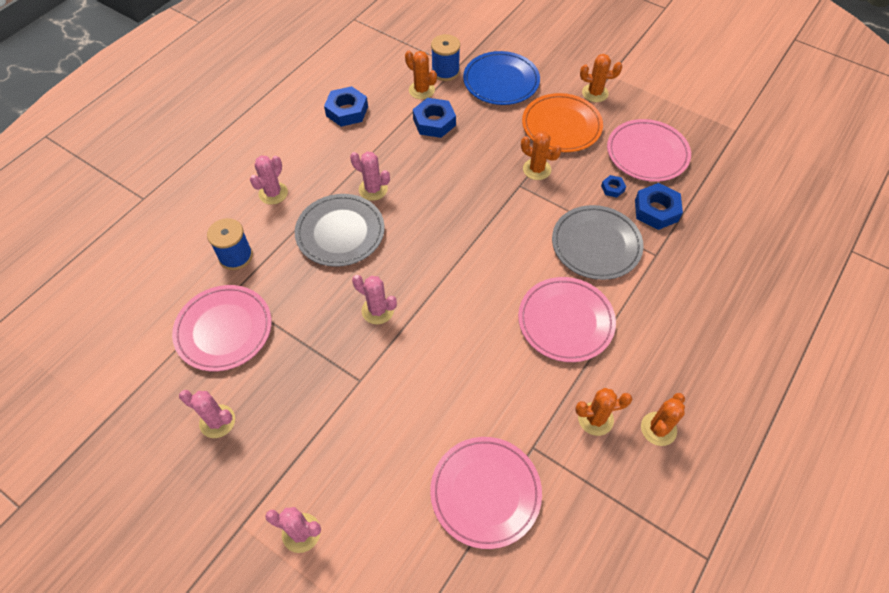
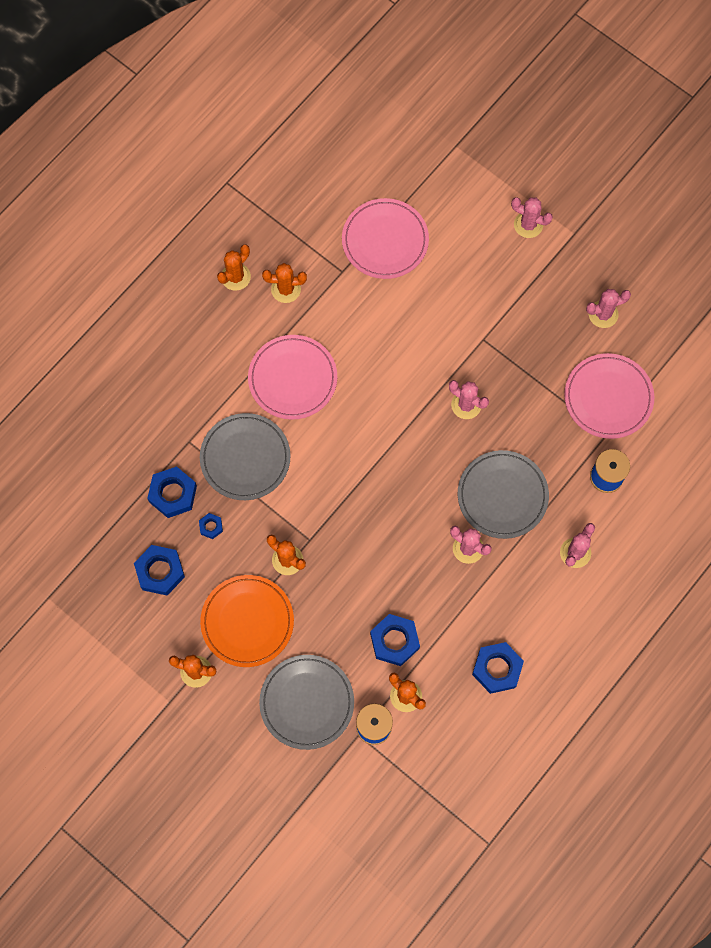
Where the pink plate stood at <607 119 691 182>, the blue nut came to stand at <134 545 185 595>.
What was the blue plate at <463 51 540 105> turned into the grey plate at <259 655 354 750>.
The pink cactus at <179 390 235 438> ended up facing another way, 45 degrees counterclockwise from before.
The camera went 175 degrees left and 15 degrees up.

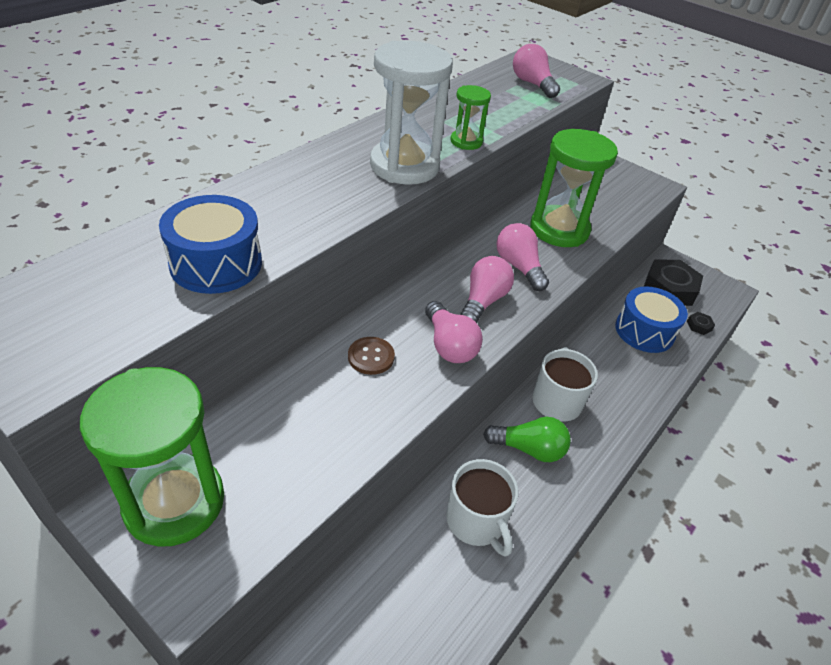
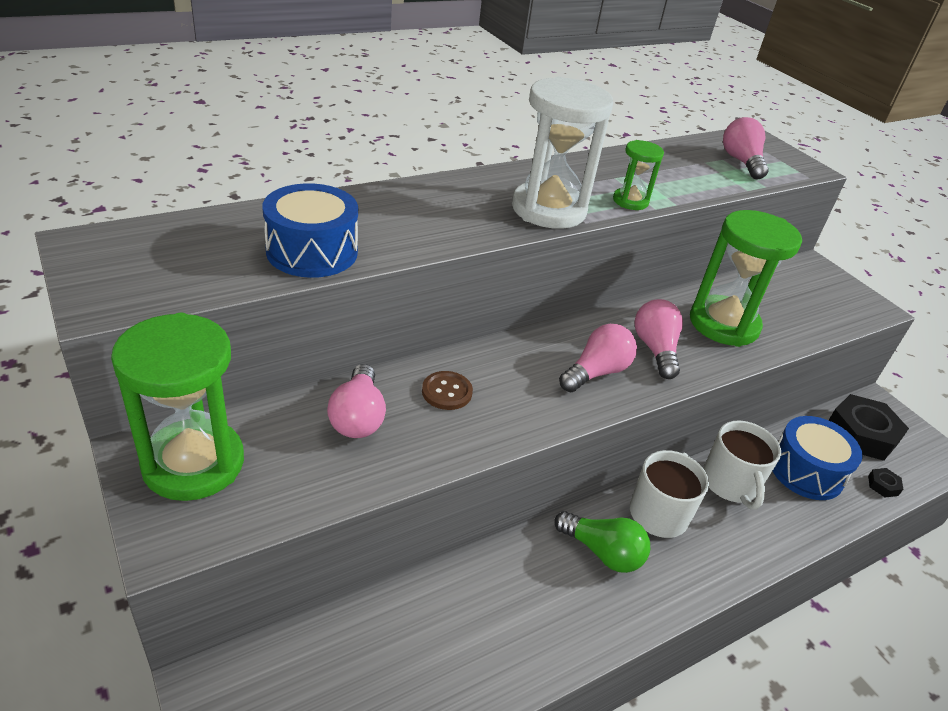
The pink light bulb ended up elsewhere, having gone from <425 301 483 363> to <327 364 386 438>.
The white mug ended up elsewhere, having gone from <446 459 518 557> to <703 421 781 510>.
The camera went 20 degrees right and 5 degrees down.

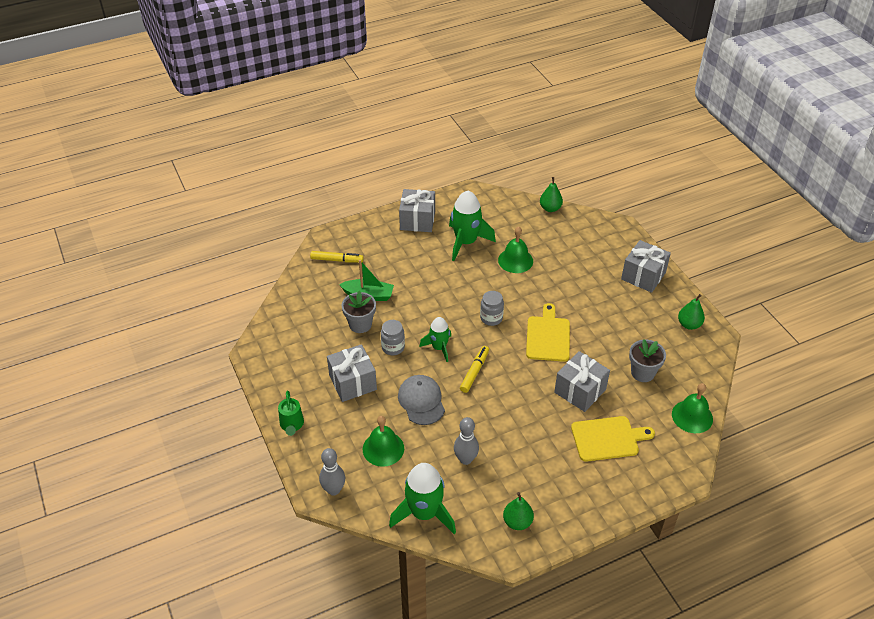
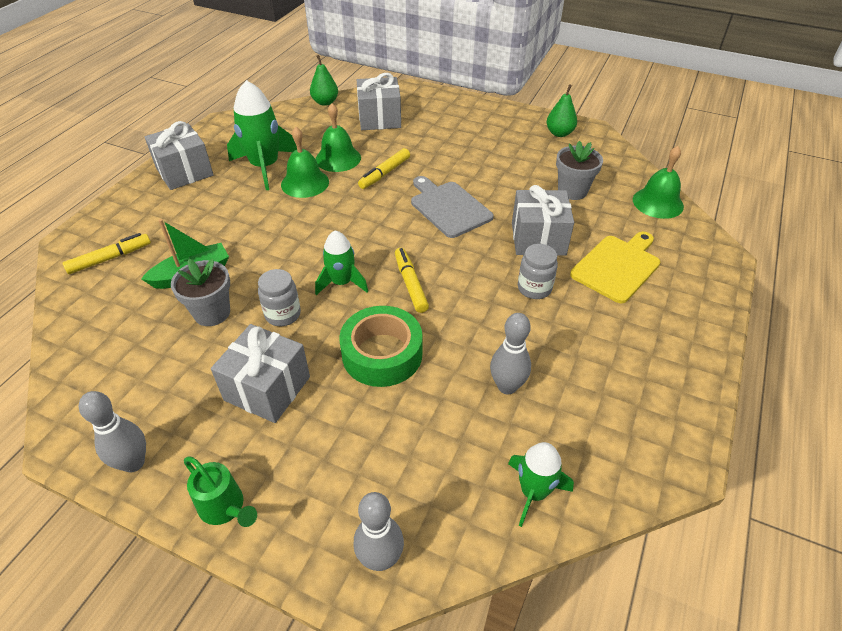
The second view gained the grey bowling pin at <79 391 146 473>.
The green bell ended up elsewhere, having gone from <363 416 404 467> to <281 127 329 198>.
Where the grey cap stood at <398 375 445 425>, the green tape came to stand at <339 306 423 387>.
The grey gift ended up elsewhere, having gone from <621 240 671 293> to <357 73 401 130>.
The second view gained the yellow marker at <358 148 410 189>.
What was the yellow cutting board at <526 303 570 362> turned into the grey cutting board at <411 176 494 238>.
The size of the green rocket at <389 463 456 534> changed by a factor of 0.61.
The grey jar ended up elsewhere, having gone from <480 291 504 326> to <518 244 558 299>.
The second view lost the green pear at <503 492 534 530>.
The camera went 40 degrees left and 0 degrees up.

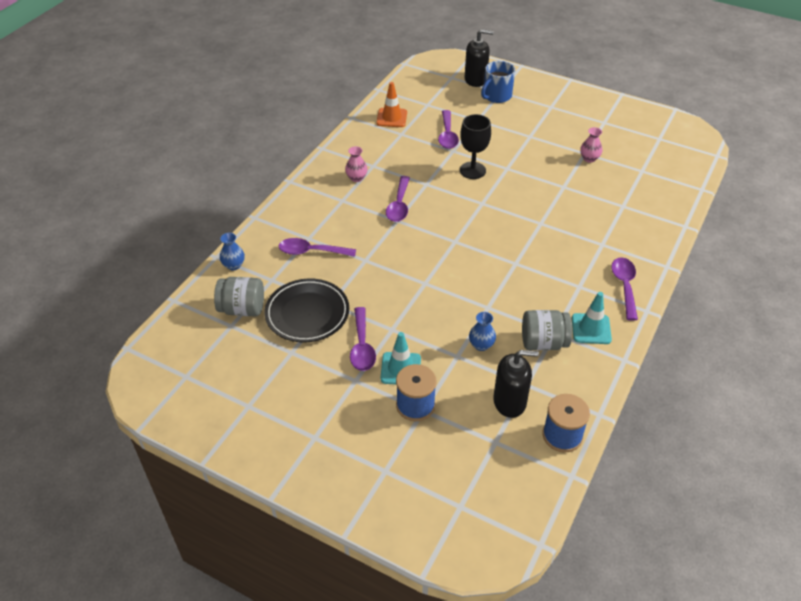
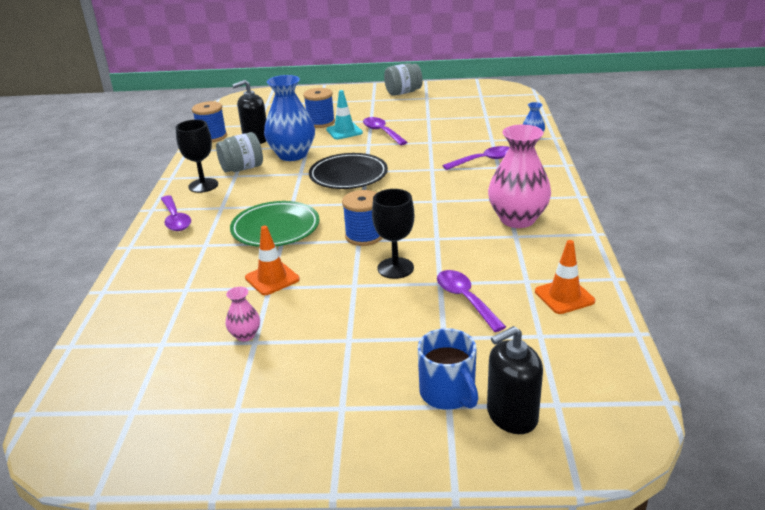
Where the turquoise traffic cone stood at <572 292 612 344>, the black goblet came to stand at <175 120 218 193>.
The second view gained the green plate at <230 201 320 247>.
The second view gained the orange traffic cone at <245 226 300 295>.
The size of the blue vase at <469 312 496 351> changed by a factor of 2.20.
The black plate ended up elsewhere, having gone from <264 278 349 342> to <309 153 388 189>.
The second view gained the blue spool at <342 190 382 246>.
The grey jar ended up elsewhere, having gone from <214 277 264 317> to <384 63 423 96>.
The blue mug at <481 61 515 103> ended up facing another way, 135 degrees clockwise from before.
The size of the pink vase at <345 146 368 182> changed by a factor of 2.20.
The second view lost the purple spoon at <386 176 410 222>.
The camera went 155 degrees right and 15 degrees down.

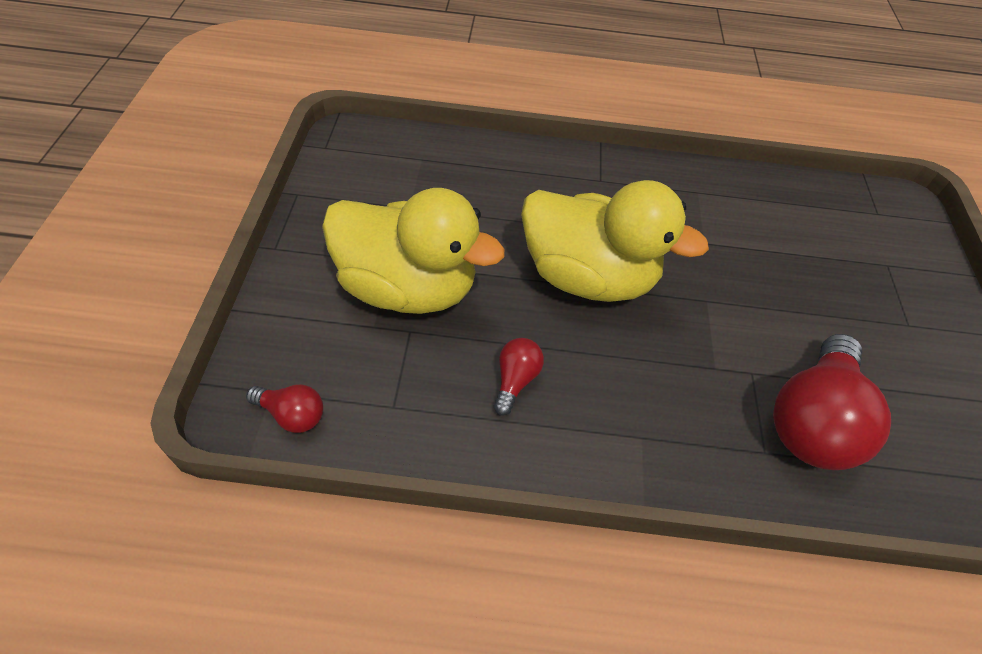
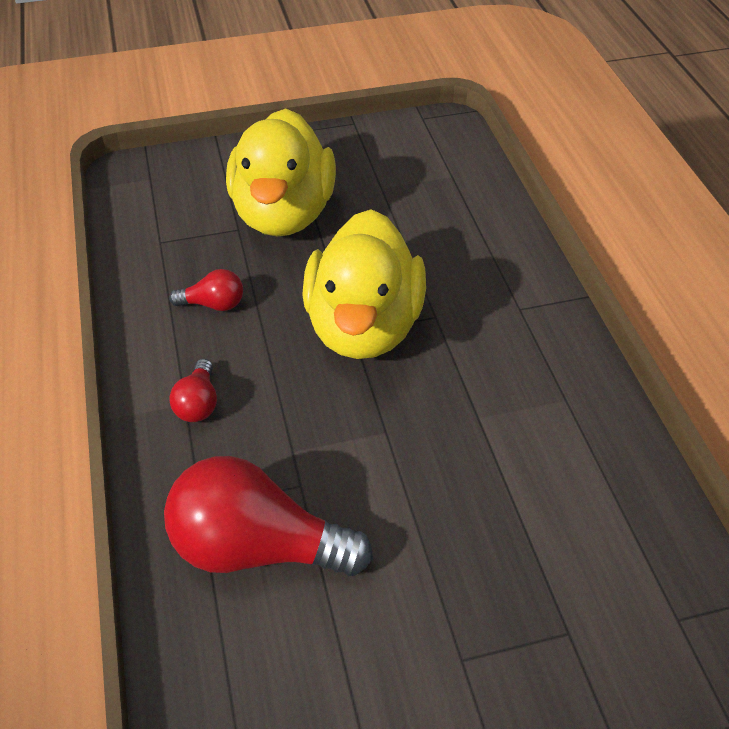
The red light bulb ended up elsewhere, having gone from <246 385 323 433> to <169 359 217 422>.
The camera went 75 degrees right and 5 degrees down.

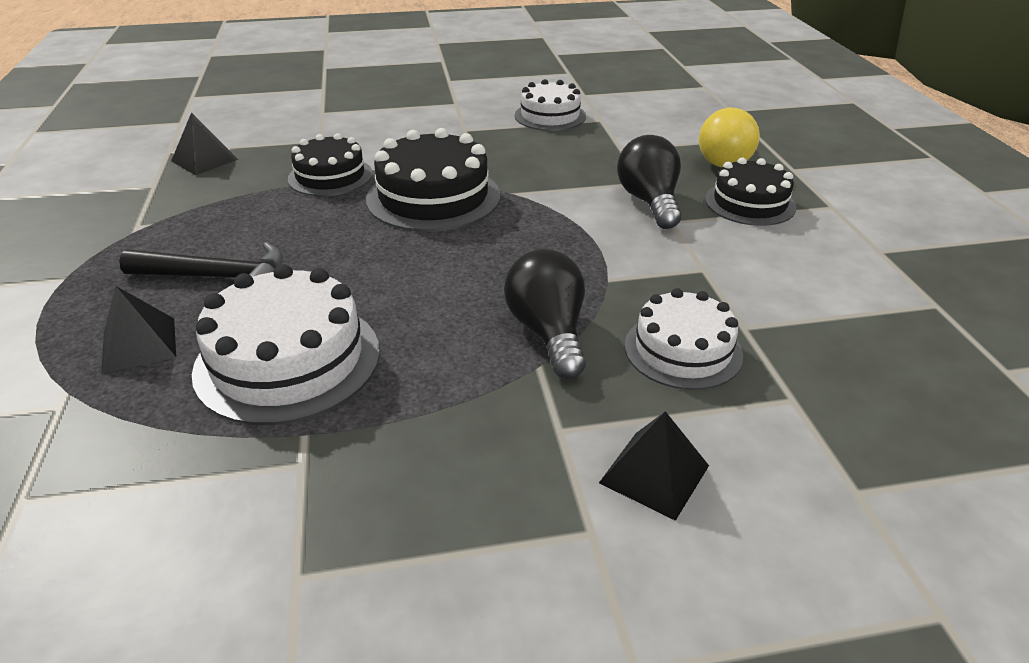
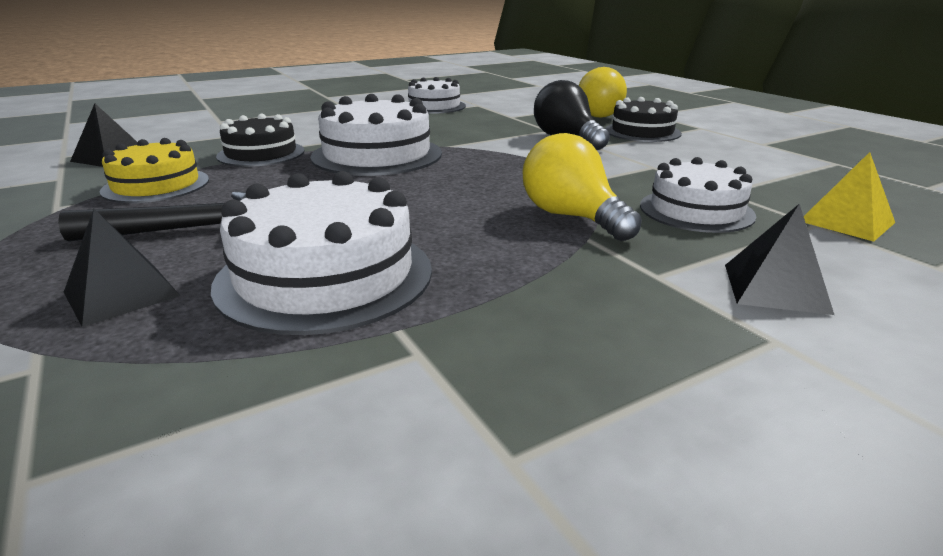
The second view gained the yellow cake at <100 138 209 203>.
What was the black cake at <366 128 500 232> turned into the white cake at <310 94 442 176>.
What was the black light bulb at <504 249 586 379> turned into the yellow light bulb at <523 133 642 241>.
The second view gained the yellow pyramid at <804 152 895 242>.
The camera went 20 degrees left and 10 degrees down.

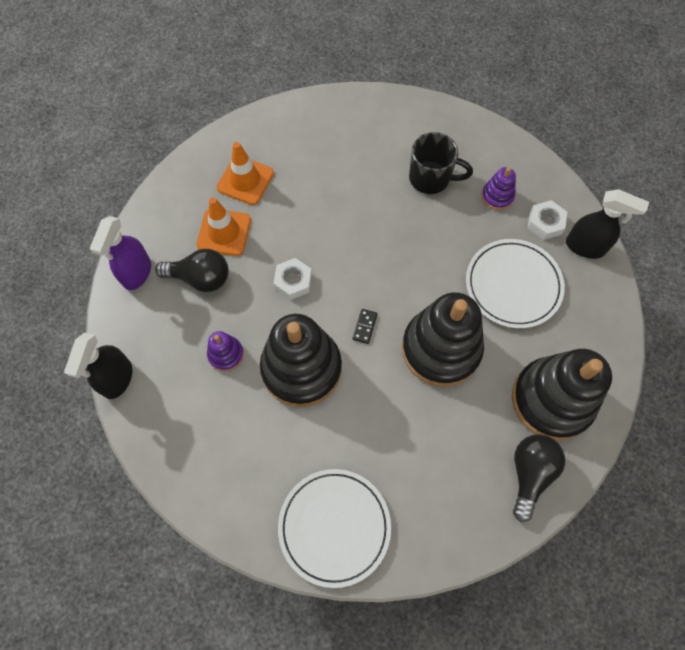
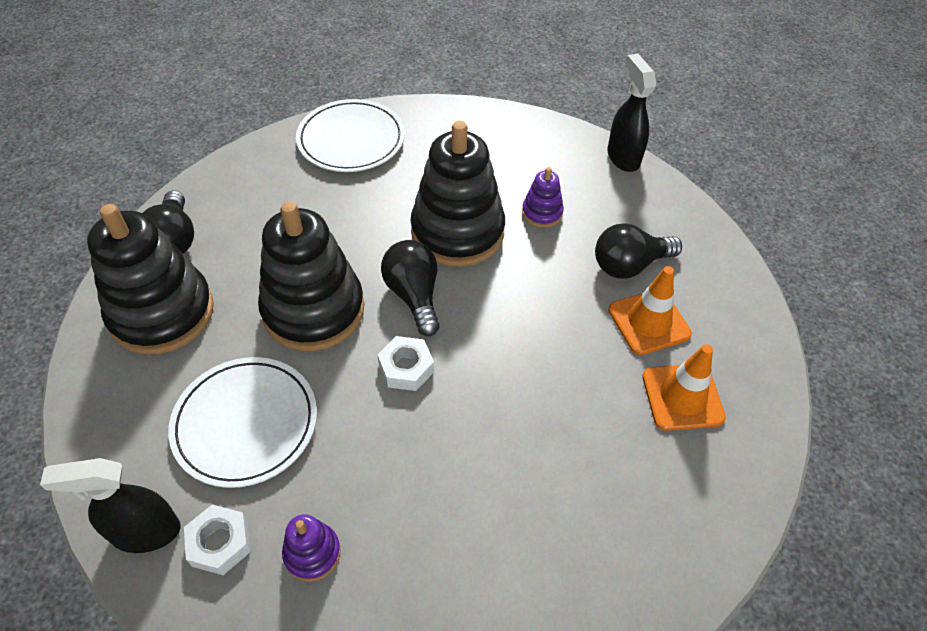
The white nut ended up elsewhere, having gone from <273 258 312 300> to <377 336 434 391>.
Where the black domino stood at <353 309 377 344>, the black light bulb came to stand at <381 240 440 336>.
The second view lost the purple spray bottle at <90 216 151 290>.
The second view lost the black mug at <409 132 473 194>.
The camera went 150 degrees right and 15 degrees down.

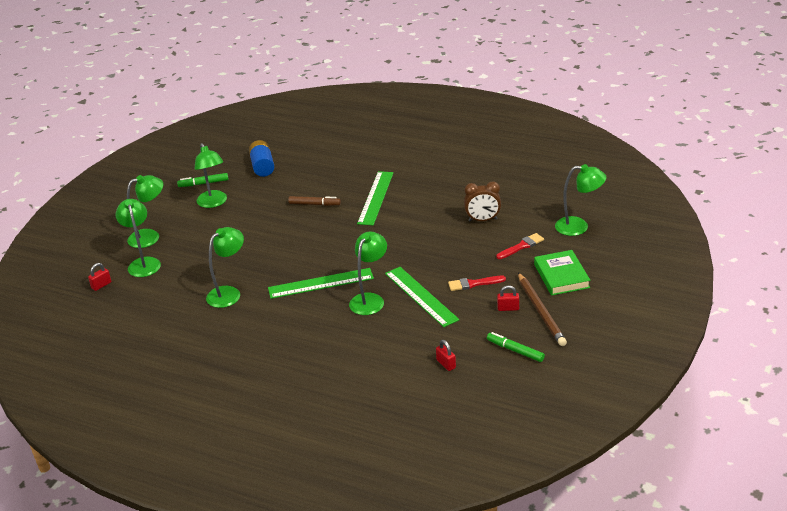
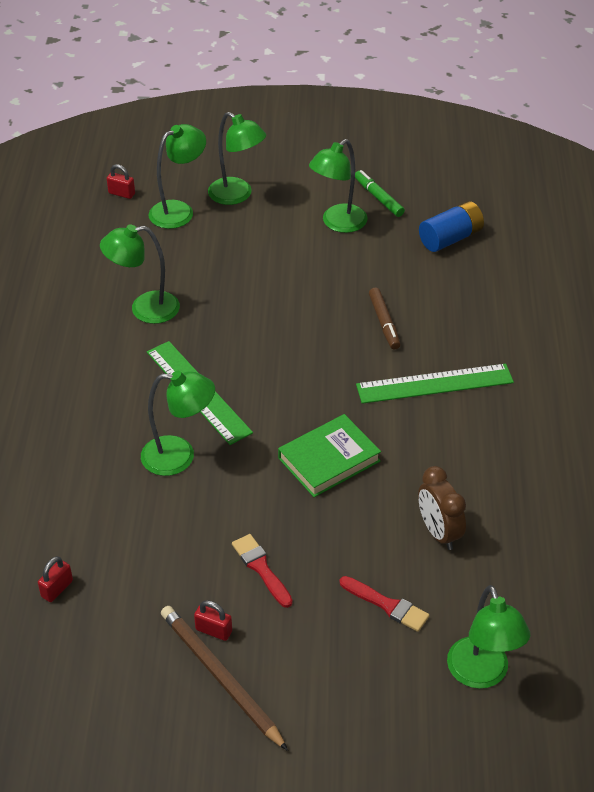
The green lamp at <206 227 244 308> ended up facing another way, 150 degrees clockwise from before.
The brown pencil at <518 273 567 346> ended up facing another way, 90 degrees clockwise from before.
The red padlock at <497 285 519 311> ended up facing another way, 45 degrees counterclockwise from before.
The green book ended up elsewhere, having gone from <534 250 590 296> to <278 414 381 497>.
The second view lost the green ruler at <385 267 459 327>.
The second view lost the green marker at <487 332 545 362>.
The camera went 65 degrees right and 10 degrees up.

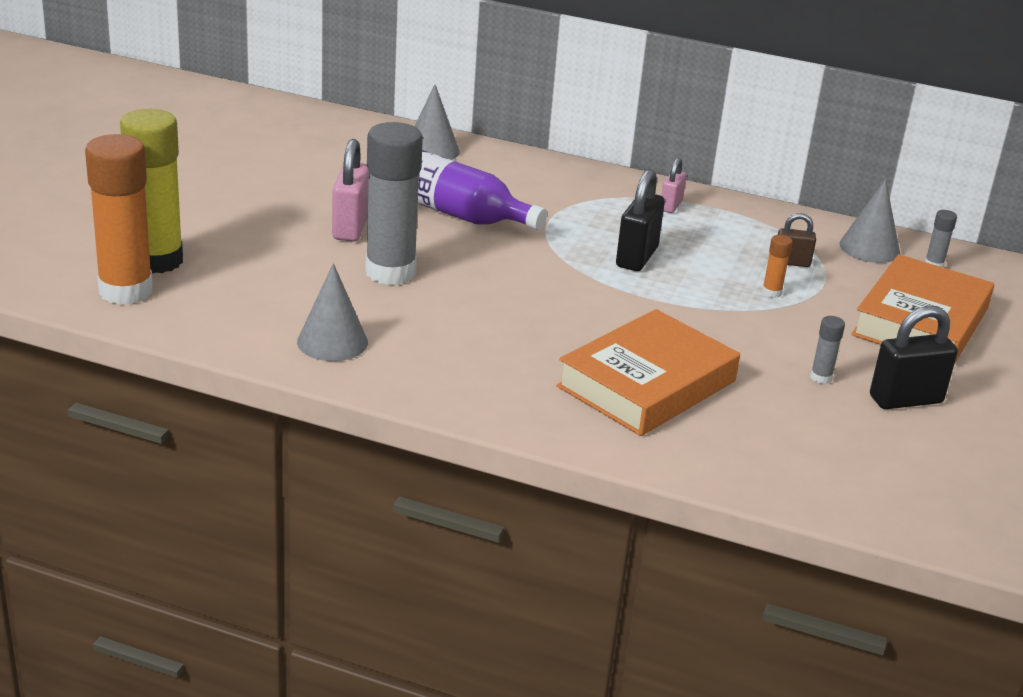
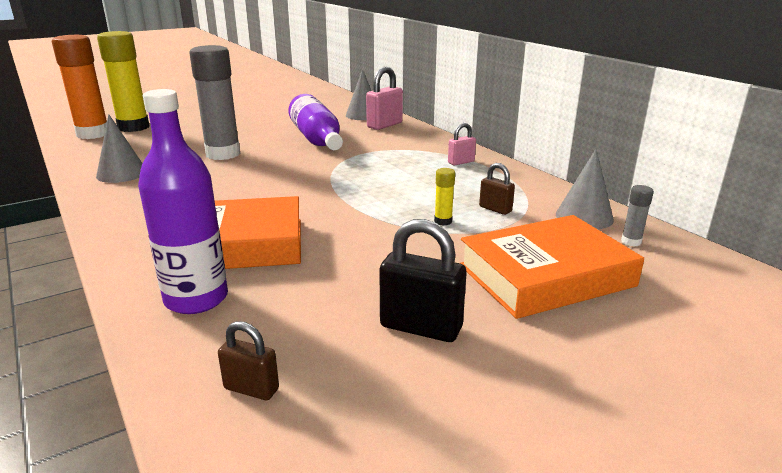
The second view gained the purple bottle at <138 89 228 314>.
The second view gained the brown padlock at <218 321 279 400>.
The pink padlock ended up elsewhere, having gone from <332 139 369 242> to <366 66 403 130>.
What was the orange glue stick at <762 235 793 298> turned into the yellow glue stick at <434 168 455 226>.
The second view lost the black padlock at <616 169 665 271>.
The second view lost the grey glue stick at <810 316 845 384>.
The camera went 40 degrees right and 5 degrees down.

